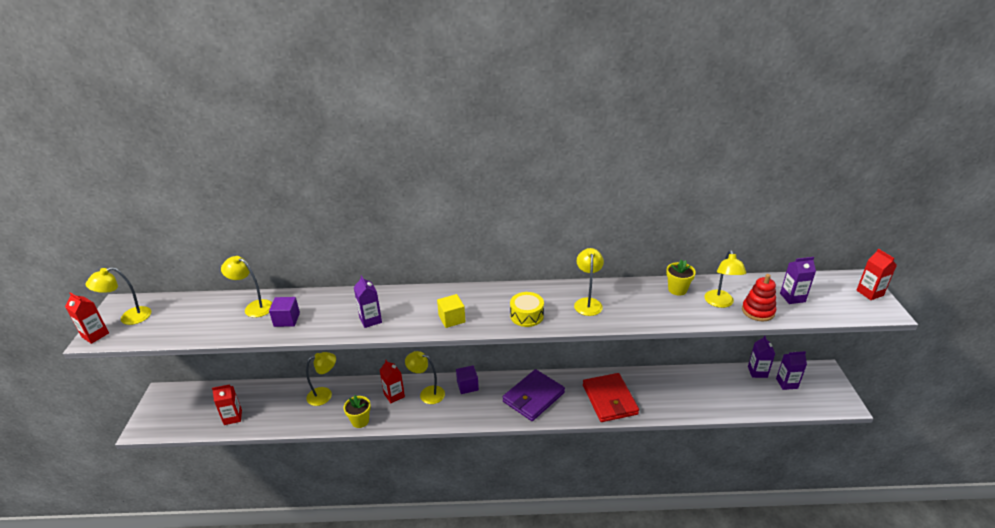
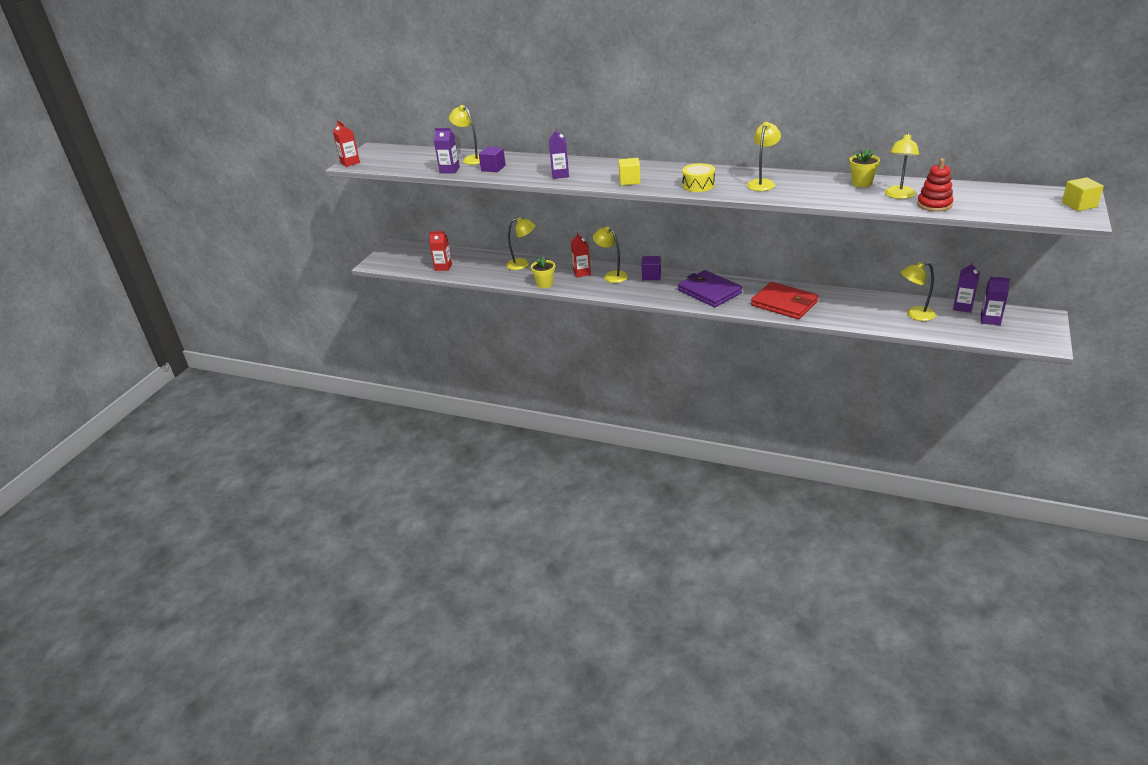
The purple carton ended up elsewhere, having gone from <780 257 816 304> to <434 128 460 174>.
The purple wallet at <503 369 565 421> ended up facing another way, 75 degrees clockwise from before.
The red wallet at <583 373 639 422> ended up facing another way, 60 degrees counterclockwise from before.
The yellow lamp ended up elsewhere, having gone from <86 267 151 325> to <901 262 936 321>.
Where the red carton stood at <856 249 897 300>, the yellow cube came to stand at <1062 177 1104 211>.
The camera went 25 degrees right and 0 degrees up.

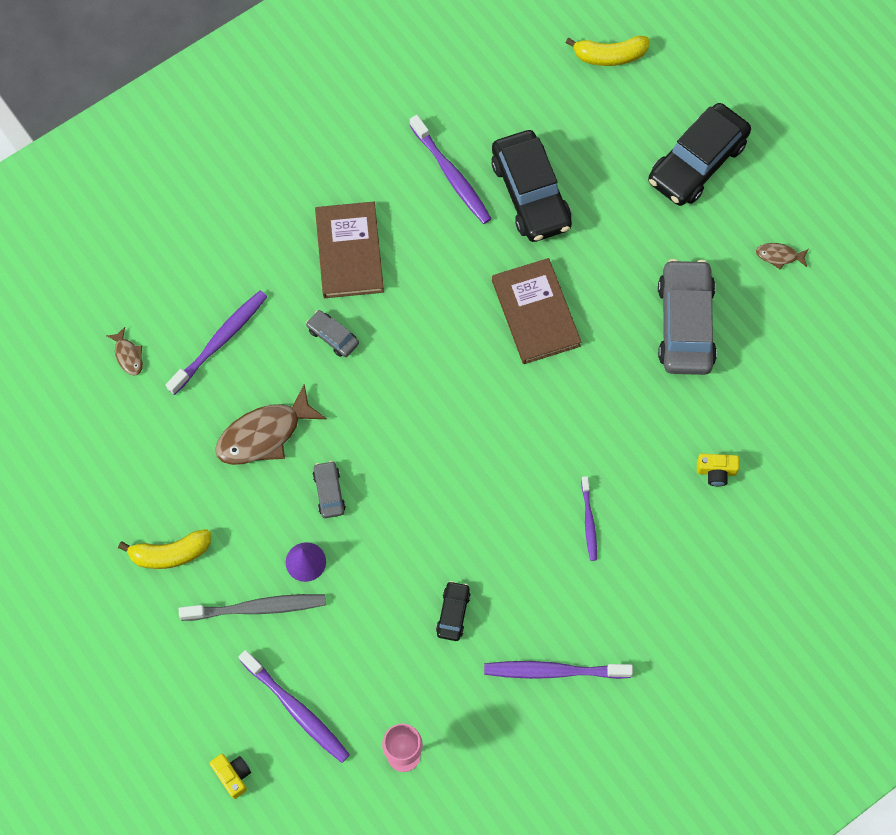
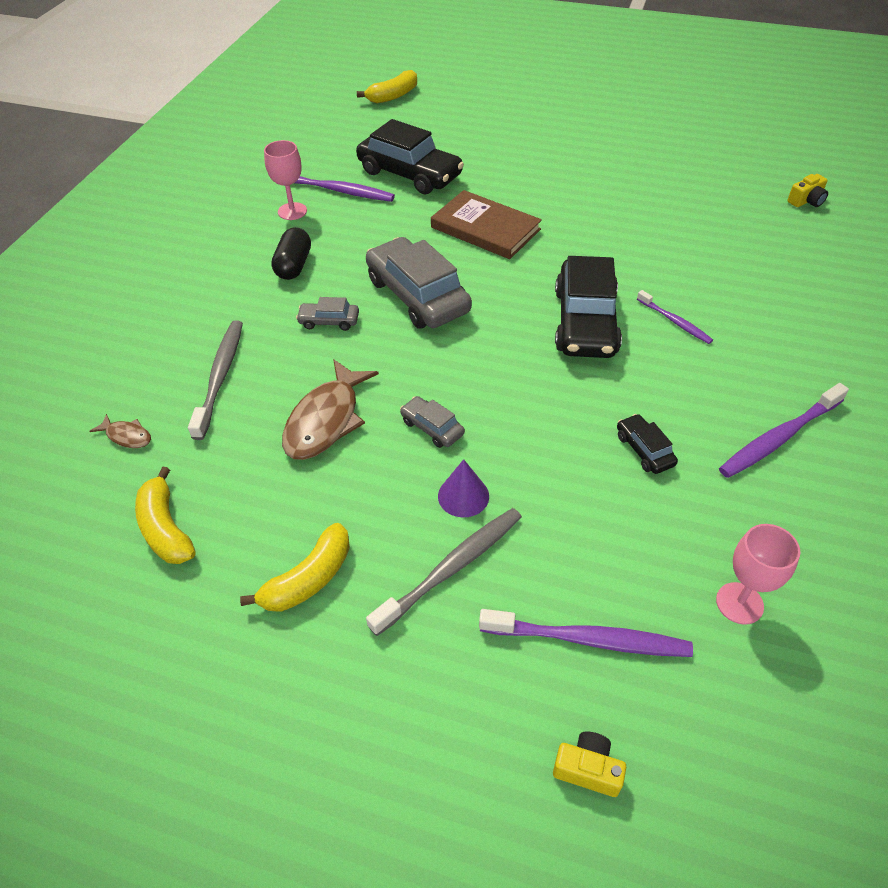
The second view gained the yellow banana at <135 467 196 564>.
What was the purple toothbrush at <166 290 267 395> turned into the grey toothbrush at <188 321 243 440>.
The second view gained the pink goblet at <264 140 307 220>.
Where the brown book stood at <315 202 384 298>, the black capsule came to stand at <271 227 311 280>.
The grey car ended up elsewhere, having gone from <658 259 717 375> to <366 237 472 329>.
The black car ended up elsewhere, having gone from <648 103 751 206> to <555 256 622 358>.
The yellow camera ended up elsewhere, having gone from <697 454 739 486> to <787 174 828 207>.
The second view lost the brown fish at <756 243 808 270>.
The camera went 35 degrees left and 20 degrees down.

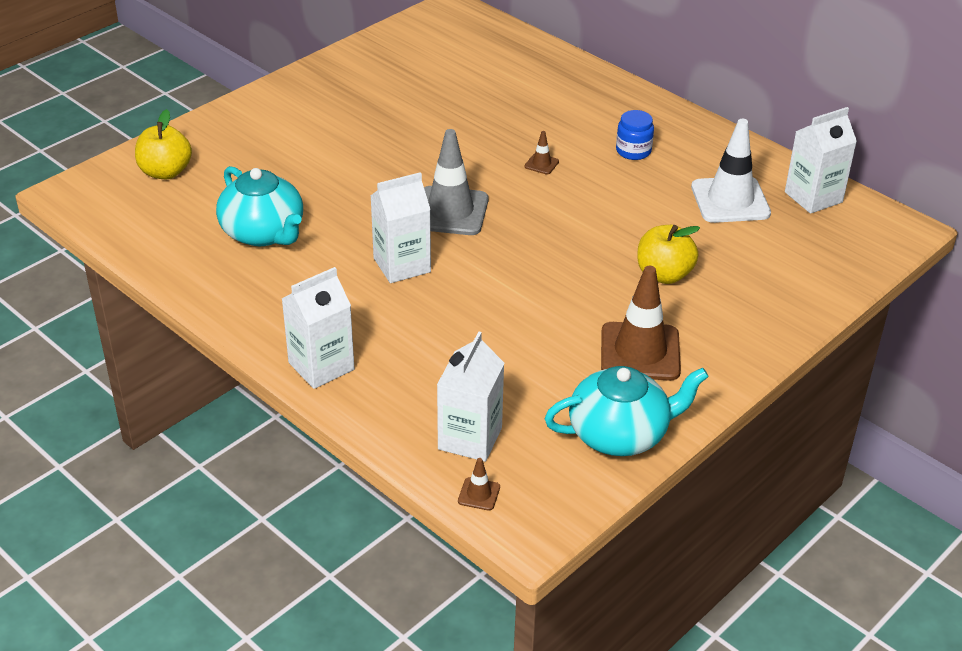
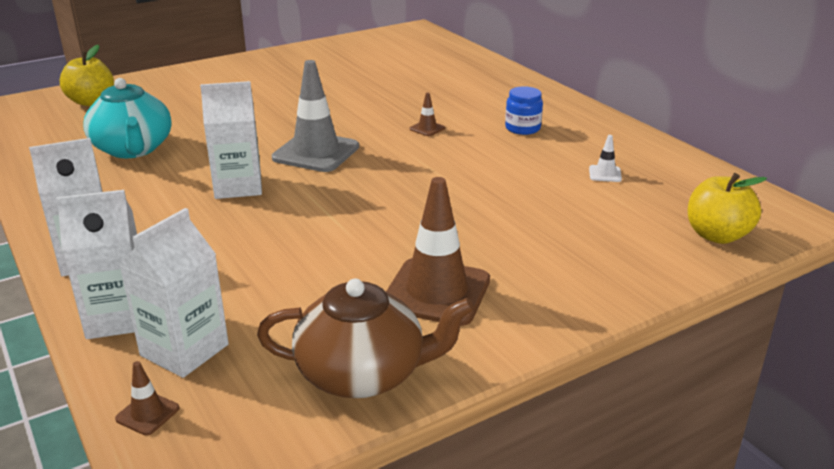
The white carton ended up elsewhere, having gone from <785 107 857 214> to <56 190 137 339>.
What was the turquoise teapot at <544 366 709 456> turned into the brown teapot at <257 279 474 398>.
The size of the white traffic cone at <691 119 771 223> changed by a factor of 0.42.
The yellow apple ended up elsewhere, having gone from <637 225 700 284> to <688 173 767 244>.
The camera went 15 degrees right and 10 degrees down.

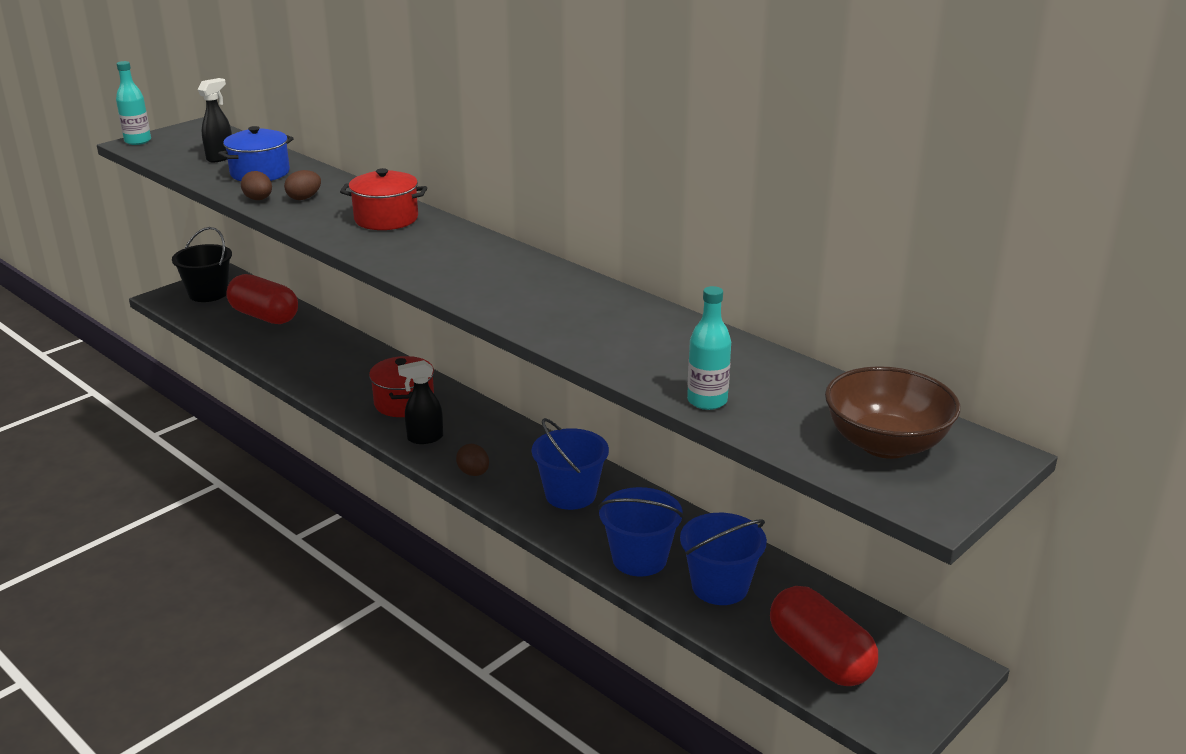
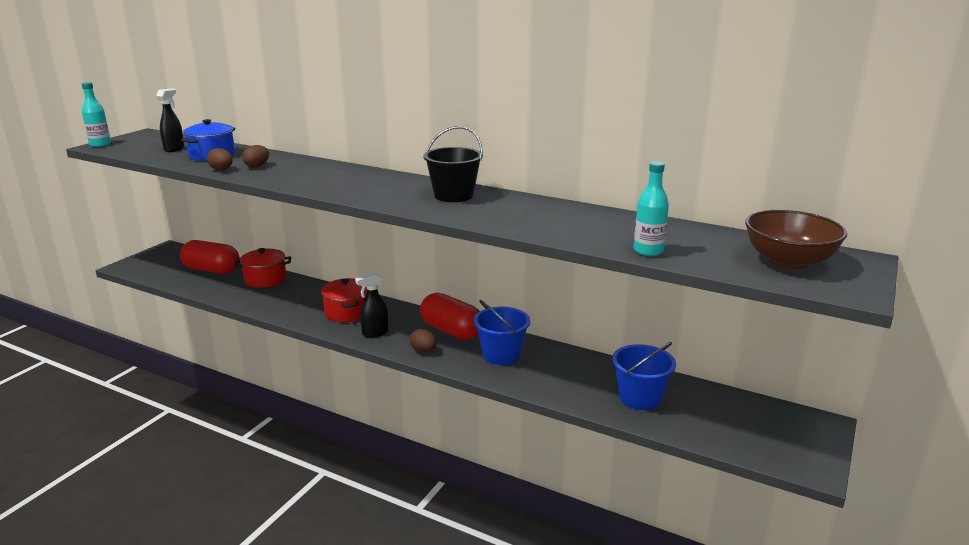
The red pot ended up elsewhere, having gone from <340 168 427 230> to <234 248 291 288>.
The red capsule ended up elsewhere, having gone from <770 586 878 686> to <420 293 480 340>.
The black bucket ended up elsewhere, having gone from <172 227 232 302> to <423 126 483 202>.
The second view lost the blue bucket at <598 487 684 577>.
The camera went 15 degrees left and 5 degrees down.

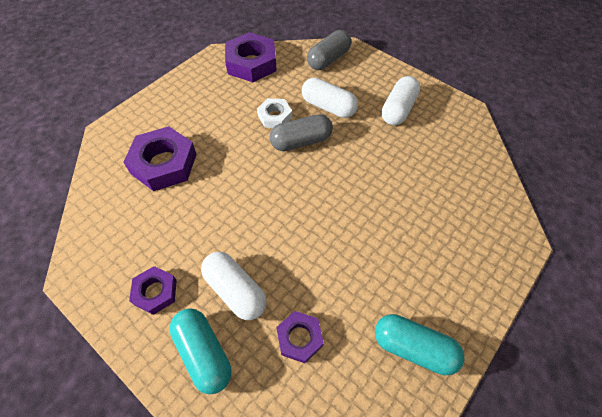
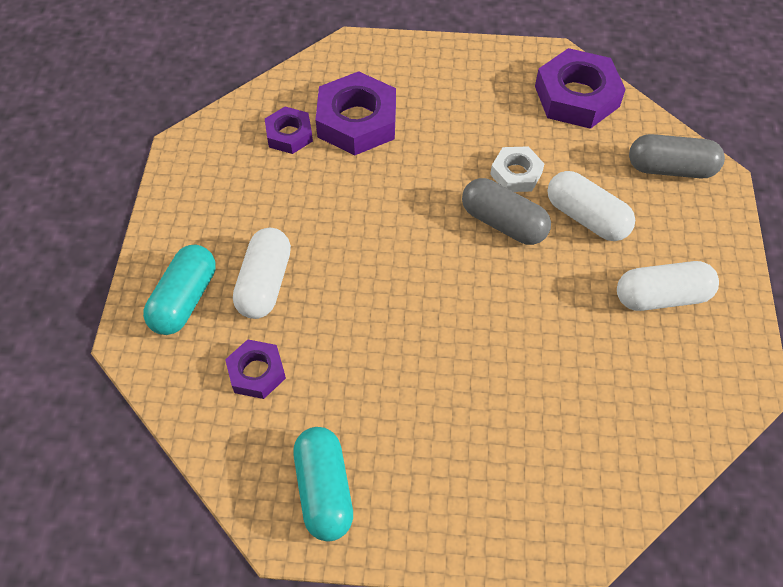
The purple nut ended up elsewhere, having gone from <129 266 177 315> to <265 106 313 154>.
The white capsule at <302 78 358 118> ended up facing another way, 45 degrees counterclockwise from before.
The camera went 55 degrees right and 0 degrees up.

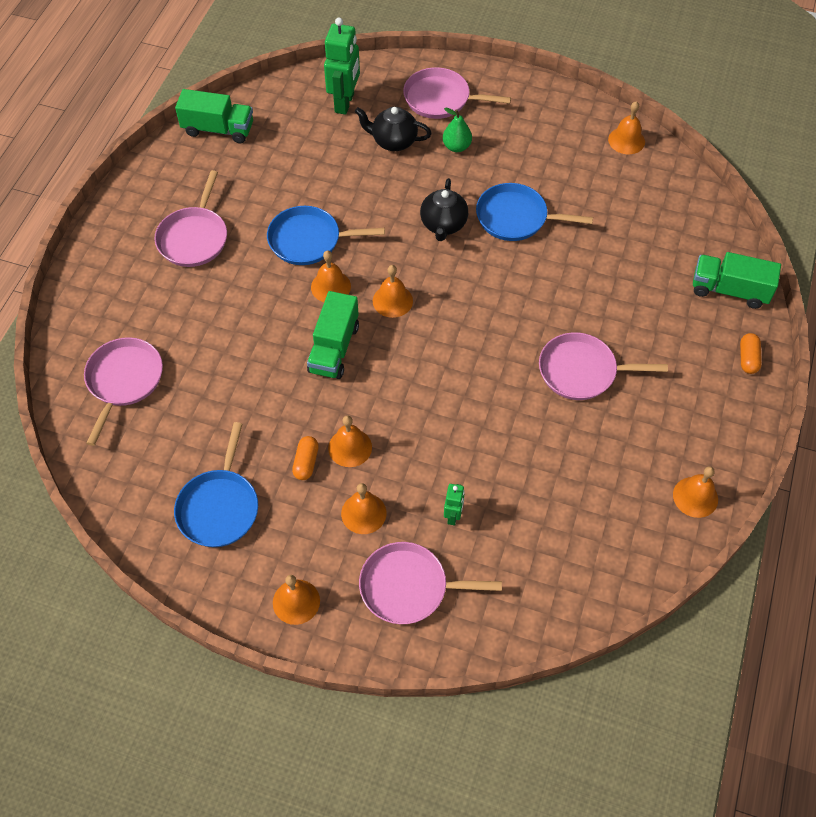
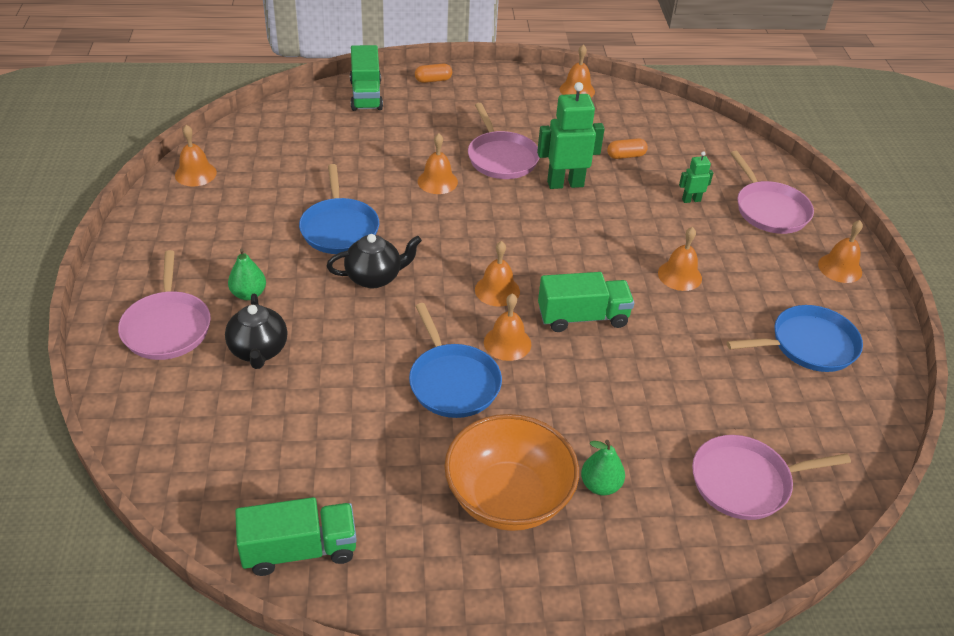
The green truck at <175 89 253 143> ended up facing another way, 90 degrees clockwise from before.
The orange bell ended up elsewhere, having gone from <341 483 386 534> to <418 133 458 194>.
Where the pink pan stood at <154 170 227 267>, the orange bowl came to stand at <444 414 579 531>.
The green robot ended up elsewhere, having gone from <324 18 360 115> to <537 82 605 189>.
The second view gained the green pear at <581 440 625 495>.
The orange capsule ended up elsewhere, having gone from <292 436 319 480> to <607 138 648 159>.
The camera went 115 degrees left and 15 degrees down.

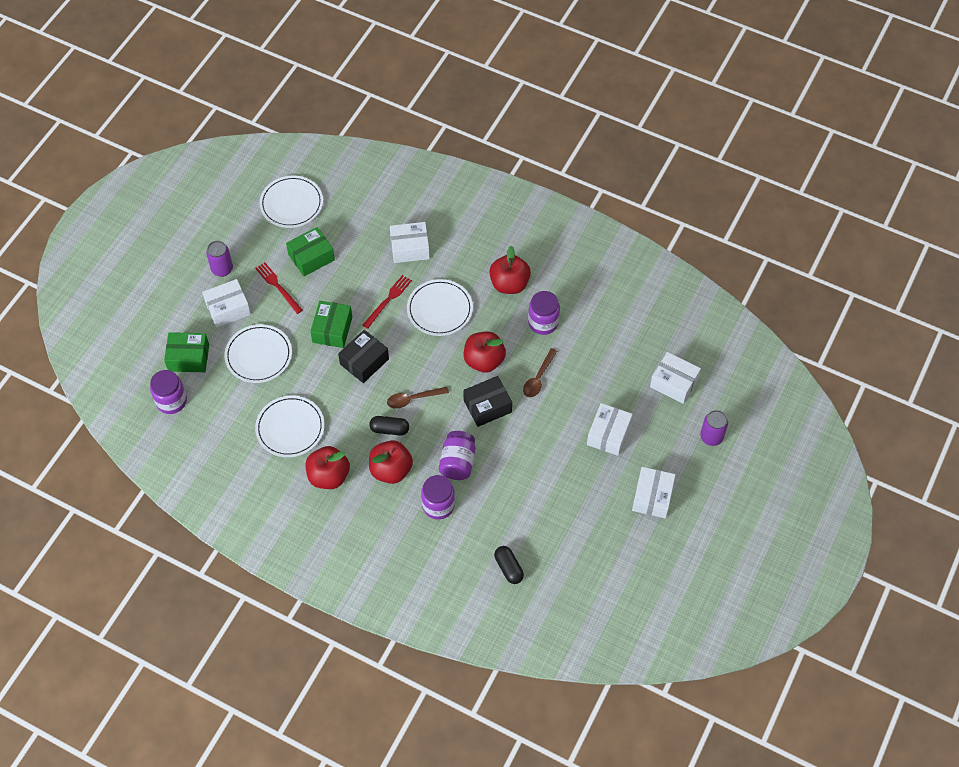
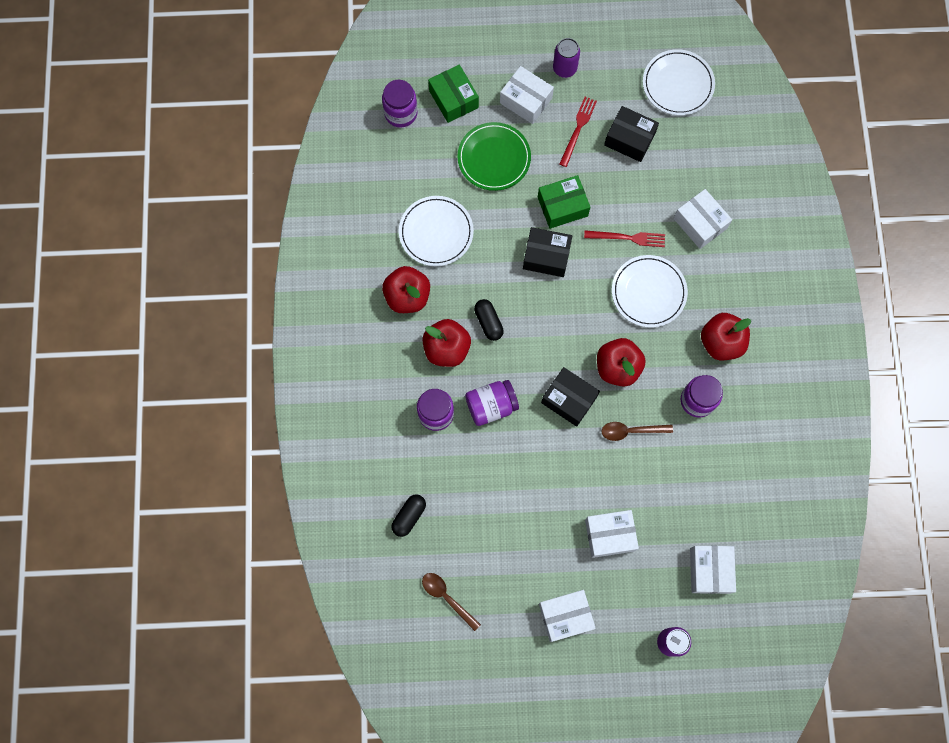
The brown spoon ended up elsewhere, having gone from <387 387 449 409> to <422 573 481 631>.
What was the white plate at <225 324 292 383> turned into the green plate at <457 122 531 191>.
What was the green box at <286 227 335 276> turned into the black box at <604 106 659 162>.
The camera went 60 degrees right and 15 degrees up.

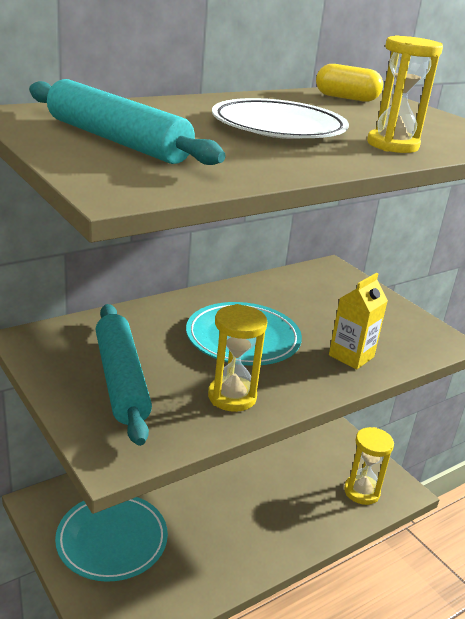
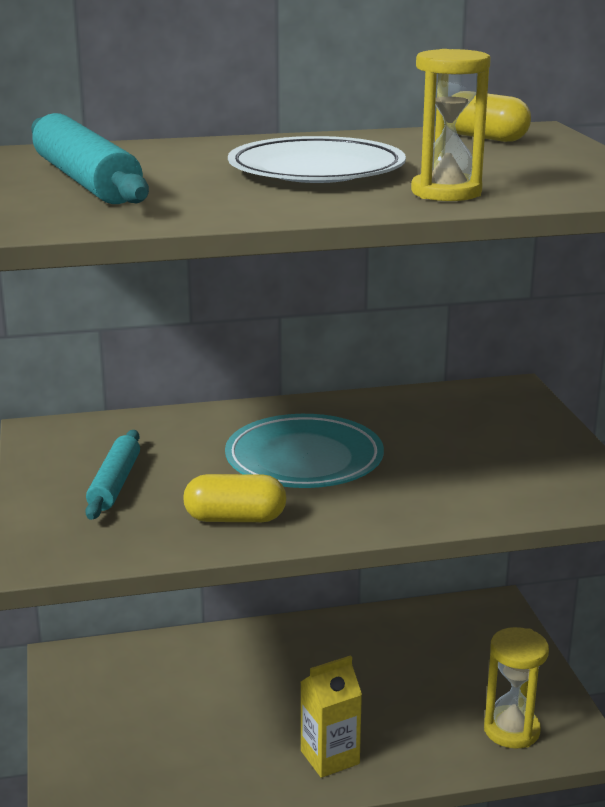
The size of the turquoise rolling pin at <96 304 152 446> changed by a factor of 0.61.
Where the yellow hourglass stood at <208 304 267 412>, the yellow capsule came to stand at <183 474 287 522>.
The yellow carton ended up elsewhere, having gone from <329 273 388 369> to <301 655 362 778>.
The second view lost the turquoise plate at <55 497 168 582>.
The camera went 25 degrees right and 5 degrees down.

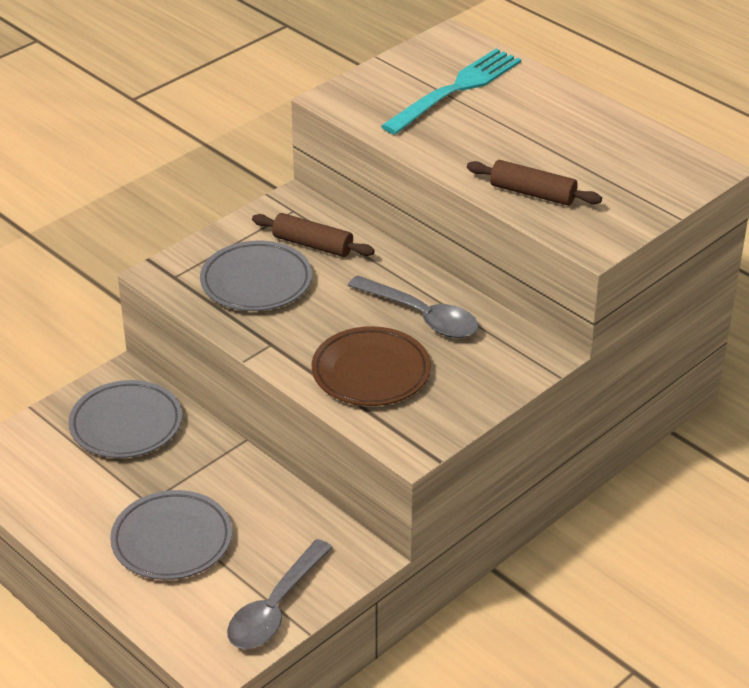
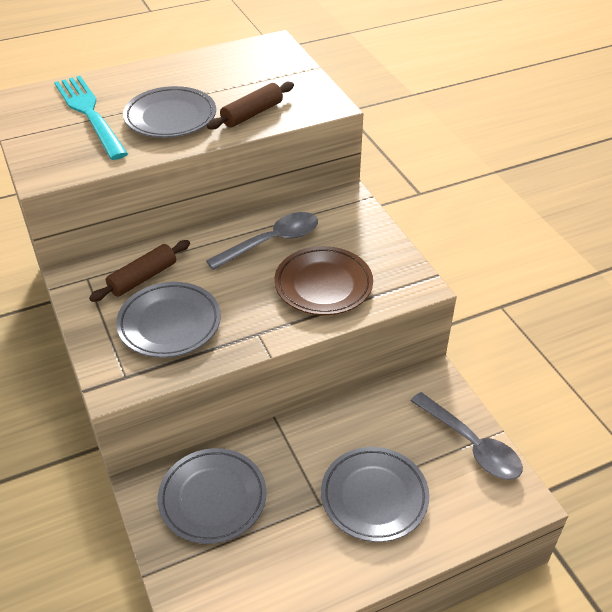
The second view gained the grey plate at <123 86 216 138>.
The camera went 70 degrees left and 5 degrees up.

